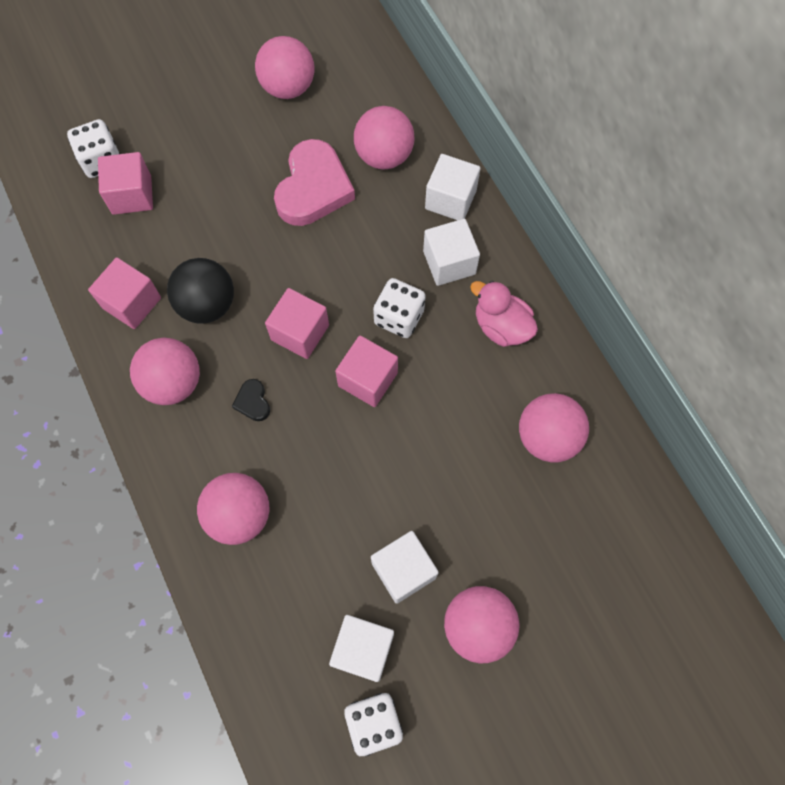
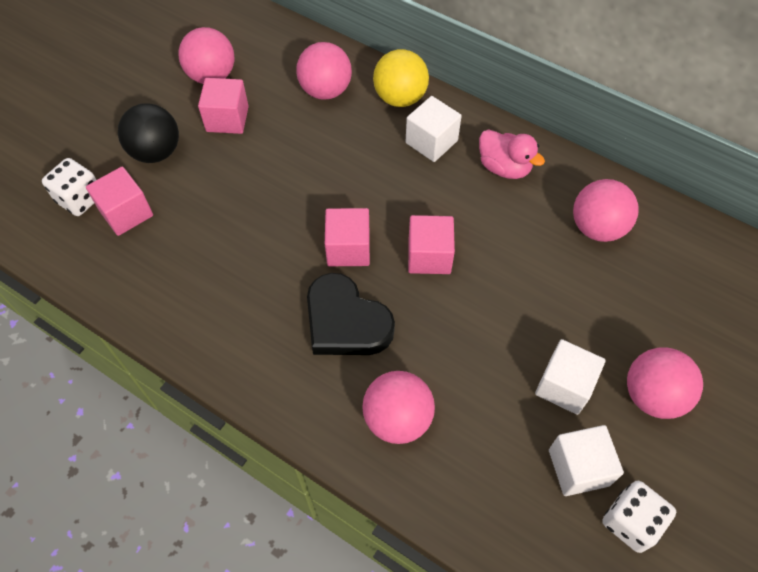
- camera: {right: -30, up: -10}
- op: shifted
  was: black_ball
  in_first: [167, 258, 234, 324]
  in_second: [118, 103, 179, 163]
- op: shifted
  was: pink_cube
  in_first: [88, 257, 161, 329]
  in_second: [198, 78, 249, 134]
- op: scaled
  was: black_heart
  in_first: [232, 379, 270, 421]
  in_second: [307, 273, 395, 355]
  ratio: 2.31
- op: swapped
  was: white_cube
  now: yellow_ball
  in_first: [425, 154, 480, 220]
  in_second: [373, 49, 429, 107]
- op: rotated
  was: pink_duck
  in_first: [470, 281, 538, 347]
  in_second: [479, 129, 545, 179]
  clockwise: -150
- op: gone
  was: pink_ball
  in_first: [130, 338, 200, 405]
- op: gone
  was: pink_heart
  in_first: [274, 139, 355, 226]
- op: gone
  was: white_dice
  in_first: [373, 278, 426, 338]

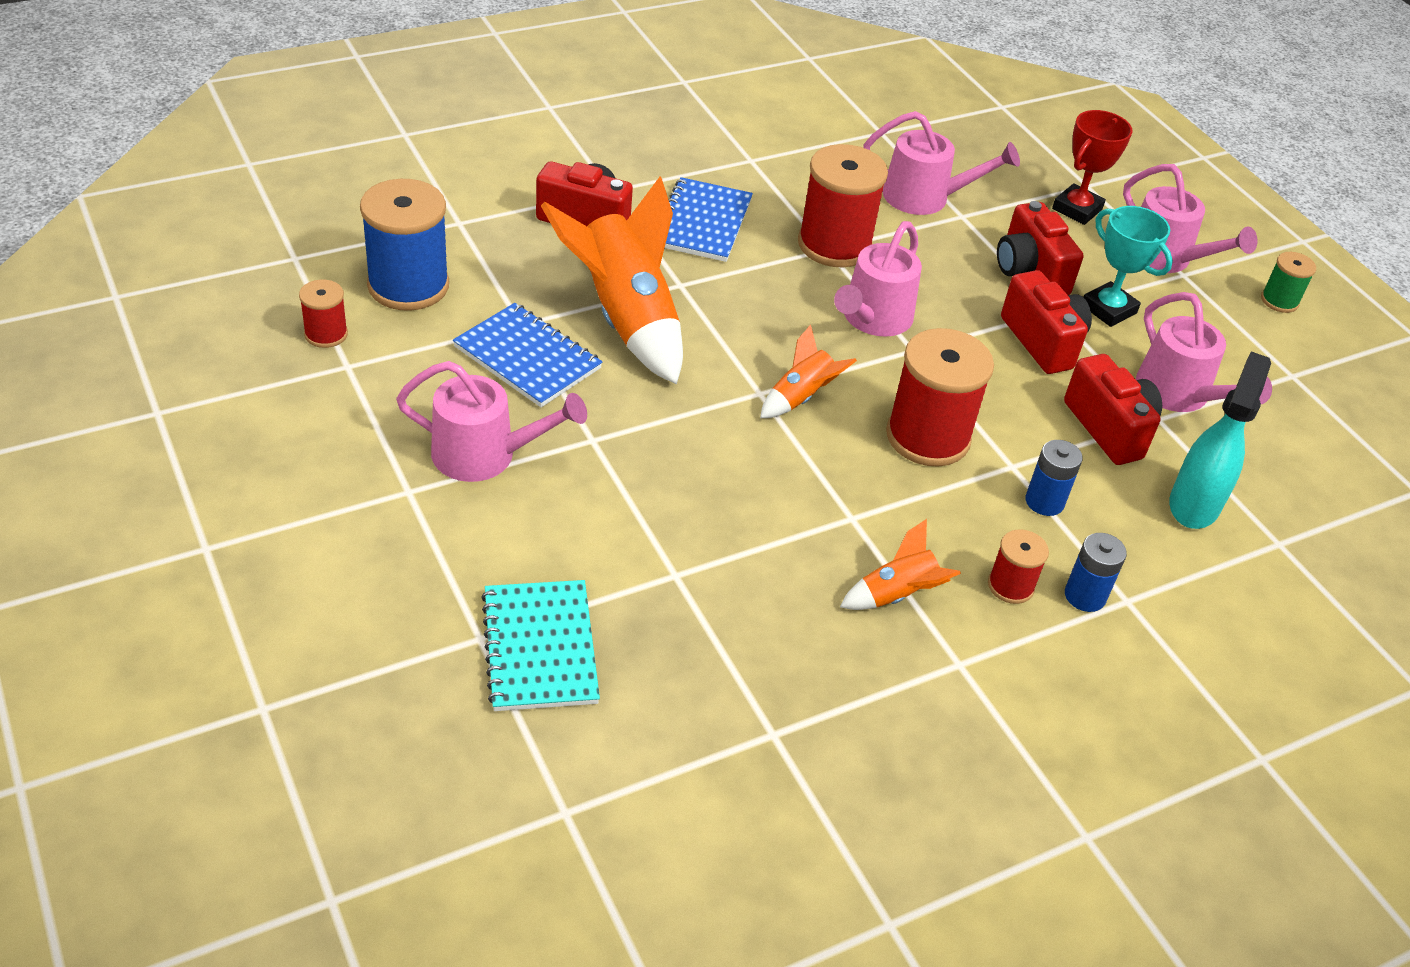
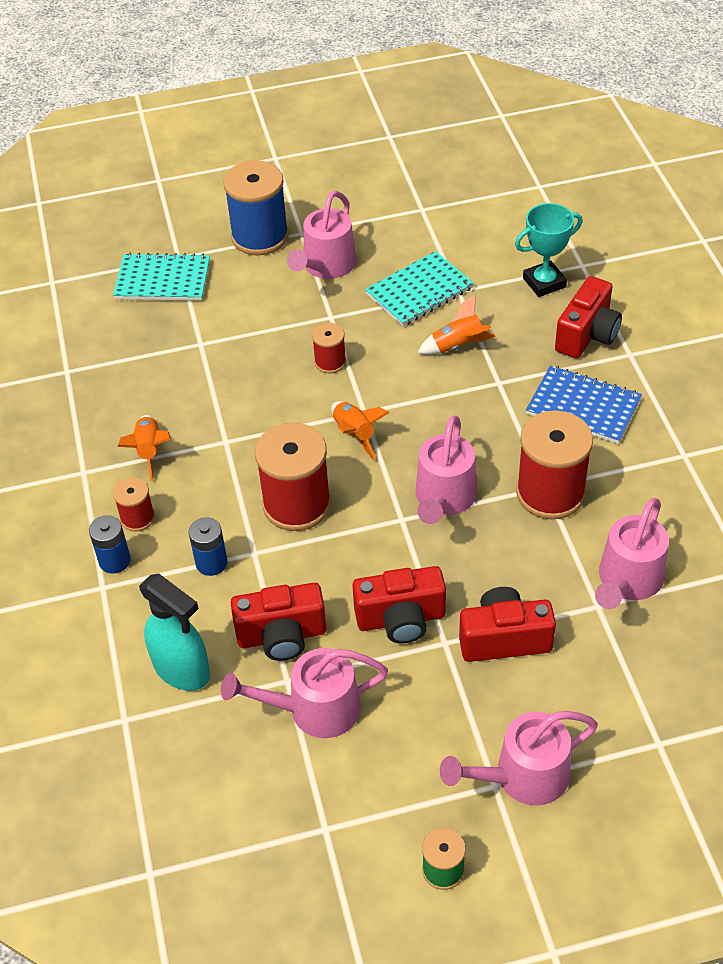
- camera: {right: 110, up: 5}
- op: shifted
  was: blue_spool
  in_first: [360, 179, 449, 311]
  in_second: [223, 160, 289, 255]
- op: shifted
  was: red_spool
  in_first: [299, 280, 348, 348]
  in_second: [312, 323, 346, 373]
- op: repainted
  was: blue_notebook
  now: turquoise_notebook
  in_first: [453, 303, 603, 407]
  in_second: [365, 251, 474, 326]
- op: rotated
  was: pink_watering_can
  in_first: [834, 221, 922, 337]
  in_second: [415, 415, 477, 524]
  clockwise: -120
- op: scaled
  was: orange_rocket
  in_first: [541, 177, 683, 384]
  in_second: [418, 294, 496, 355]
  ratio: 0.49
- op: shifted
  was: turquoise_trophy
  in_first: [1083, 206, 1173, 327]
  in_second: [515, 203, 582, 297]
- op: gone
  was: red_trophy
  in_first: [1052, 110, 1133, 225]

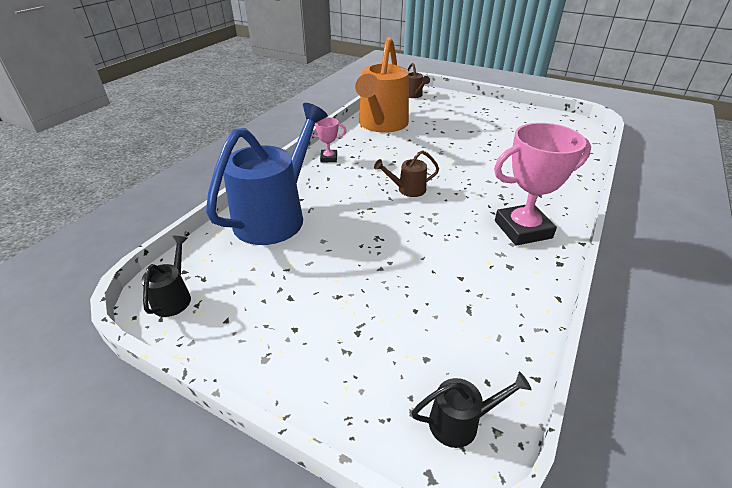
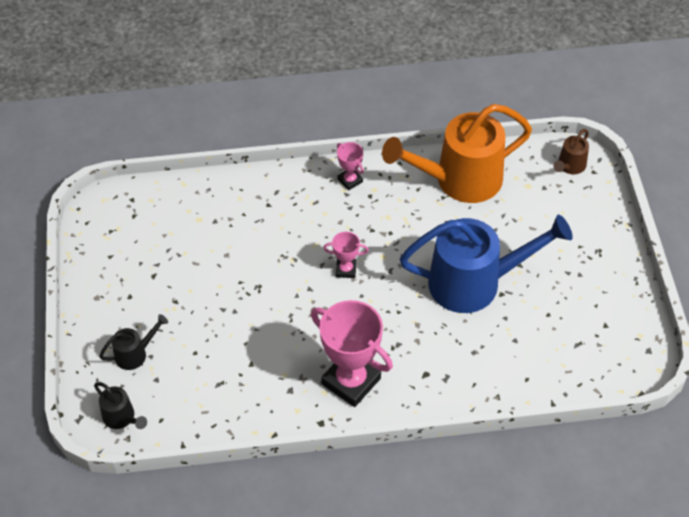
- camera: {right: 55, up: 15}
- op: shifted
  was: black_watering_can
  in_first: [142, 236, 191, 317]
  in_second: [99, 314, 168, 370]
- op: swapped
  was: brown_watering_can
  now: pink_trophy
  in_first: [374, 150, 439, 197]
  in_second: [323, 232, 369, 278]
- op: shifted
  was: blue_watering_can
  in_first: [206, 103, 328, 245]
  in_second: [400, 215, 573, 313]

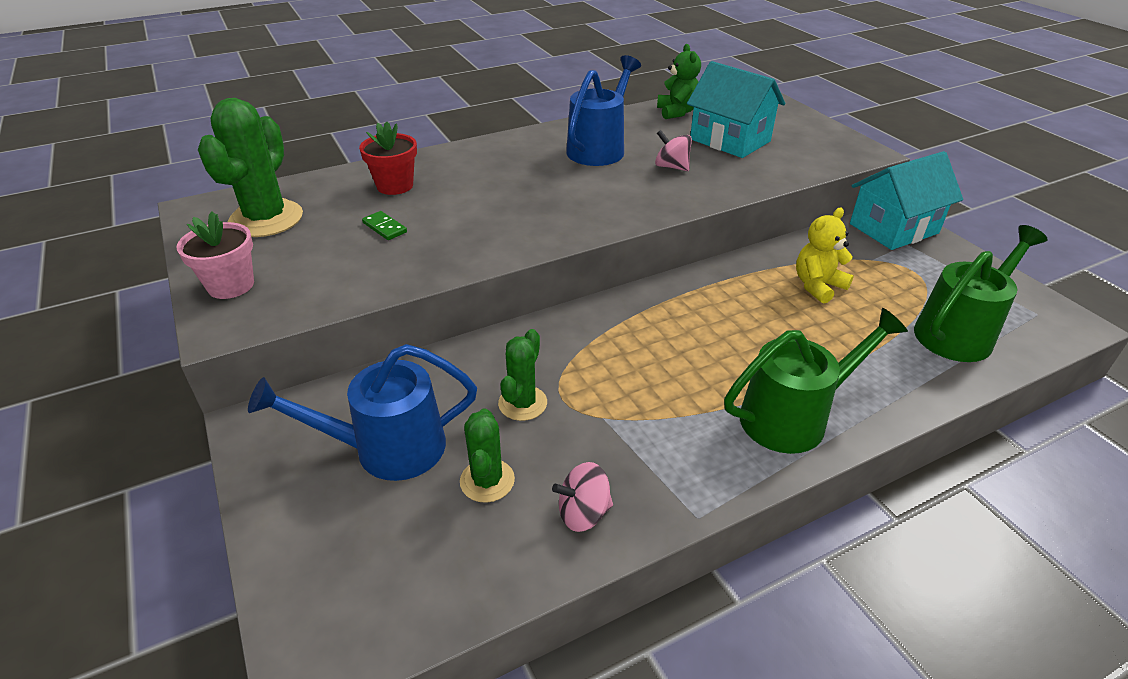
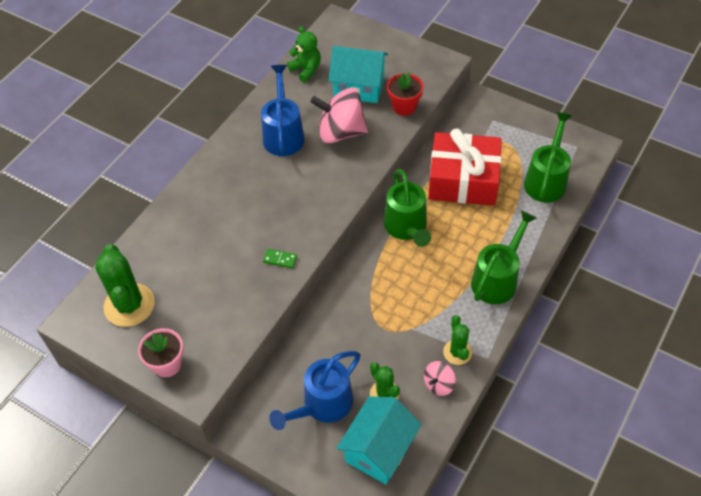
- camera: {right: -30, up: 15}
- op: shifted
  was: green_domino
  in_first: [362, 211, 407, 240]
  in_second: [263, 249, 297, 269]
- op: scaled
  was: pink_spinning_top
  in_first: [655, 130, 692, 171]
  in_second: [310, 88, 368, 143]
  ratio: 2.0
- op: shifted
  was: turquoise_house
  in_first: [850, 151, 963, 250]
  in_second: [336, 397, 422, 484]
- op: new
  now: green_watering_can
  in_second: [384, 169, 431, 247]
- op: shifted
  was: red_flower_pot
  in_first: [359, 122, 417, 195]
  in_second: [387, 72, 424, 116]
- op: swapped
  was: yellow_teddy_bear
  now: red_gift
  in_first: [796, 208, 854, 304]
  in_second: [428, 128, 502, 206]
- op: shifted
  was: green_cactus
  in_first: [498, 329, 547, 421]
  in_second: [443, 315, 472, 365]

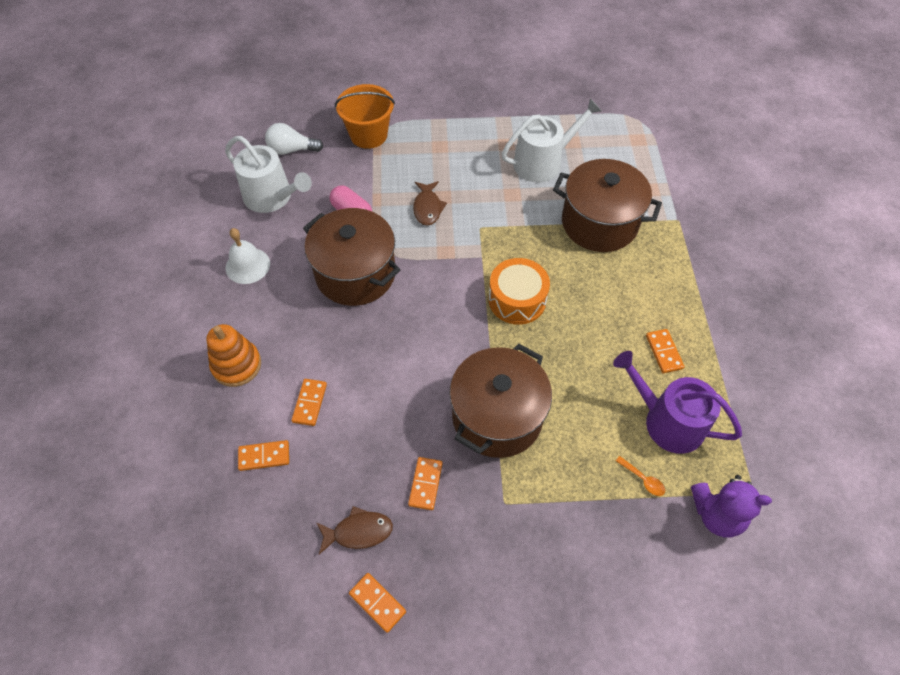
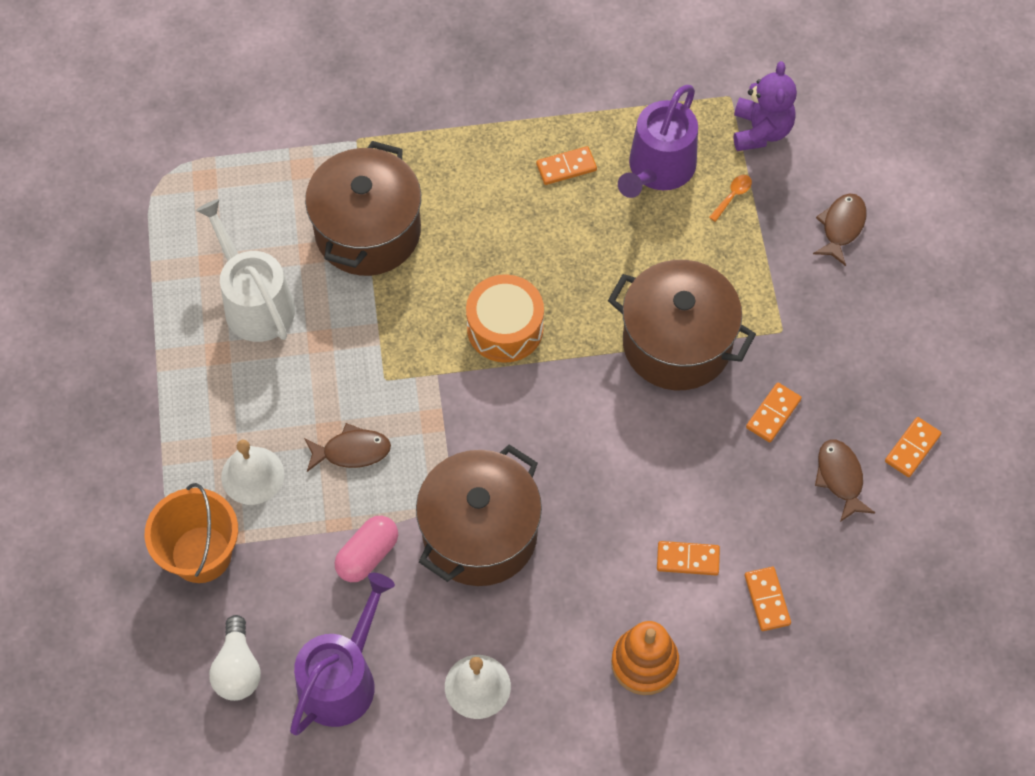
- camera: {right: -95, up: 5}
- op: new
  now: white_bell
  in_second: [221, 440, 284, 505]
- op: repainted
  was: white_watering_can
  now: purple_watering_can
  in_first: [225, 136, 312, 213]
  in_second: [290, 573, 395, 735]
- op: rotated
  was: orange_domino
  in_first: [408, 457, 443, 510]
  in_second: [746, 383, 802, 442]
  clockwise: -60
- op: new
  now: brown_fish
  in_second: [813, 193, 867, 266]

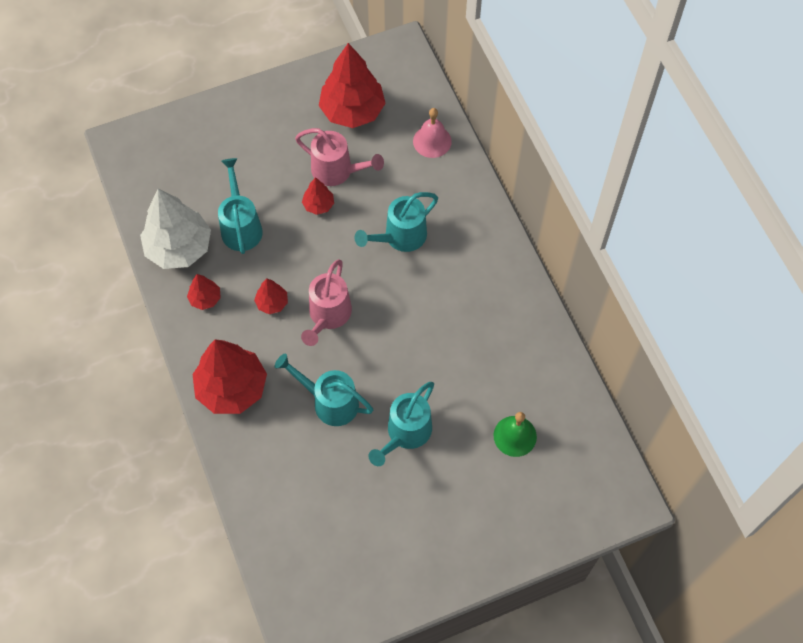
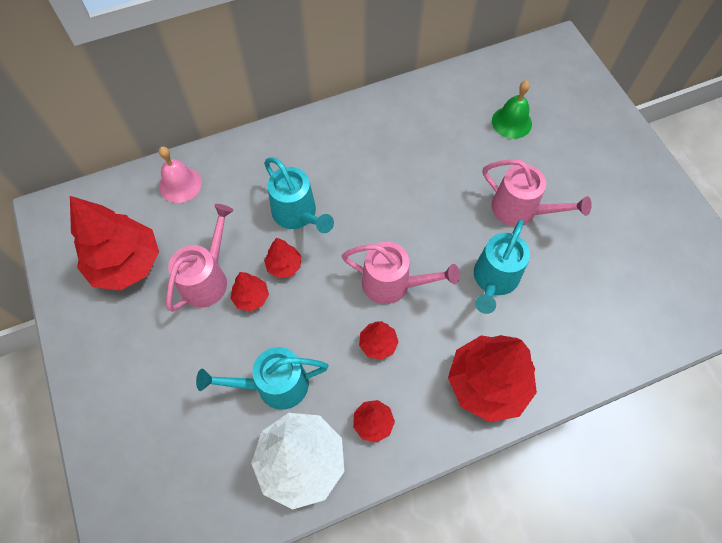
- camera: {right: -90, up: 0}
- op: new
  now: red_tree
  in_second: [264, 238, 301, 278]
- op: repainted
  was: turquoise_watering_can
  now: pink_watering_can
  in_first: [368, 382, 434, 466]
  in_second: [483, 159, 592, 226]

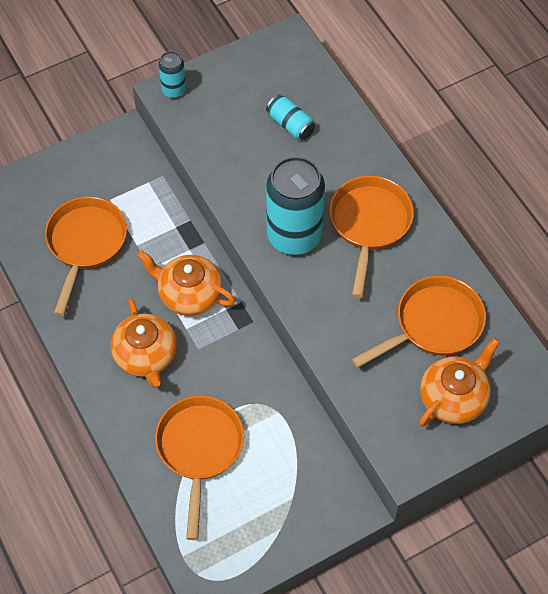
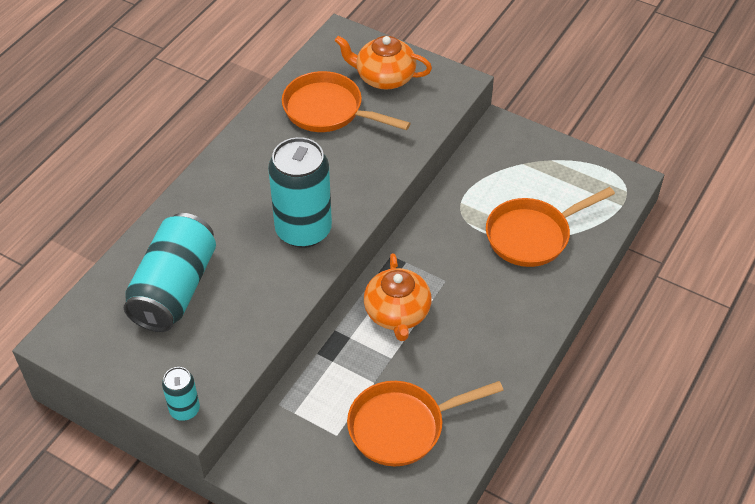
- camera: {right: -120, up: -10}
- op: scaled
  was: turquoise_can
  in_first: [266, 94, 315, 140]
  in_second: [124, 213, 216, 332]
  ratio: 2.07
- op: gone
  was: orange_teapot
  in_first: [110, 299, 177, 388]
- op: gone
  was: orange_pan
  in_first: [329, 176, 414, 298]

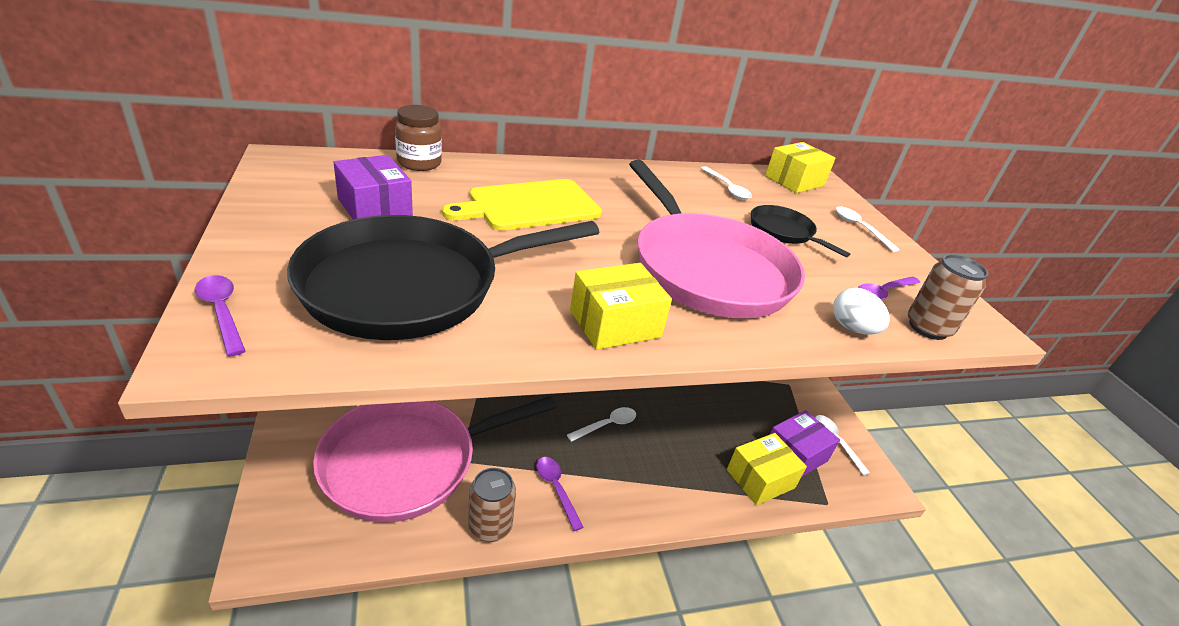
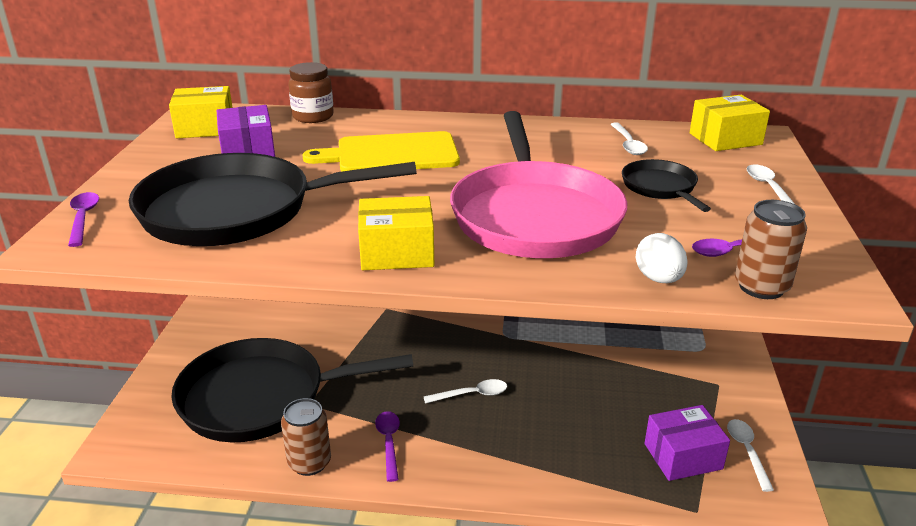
- camera: {right: 25, up: -5}
- op: shifted
  was: yellow_box
  in_first: [727, 433, 807, 505]
  in_second: [169, 86, 233, 138]
- op: repainted
  was: pink_pan
  now: black_pan
  in_first: [313, 396, 556, 523]
  in_second: [171, 338, 414, 442]

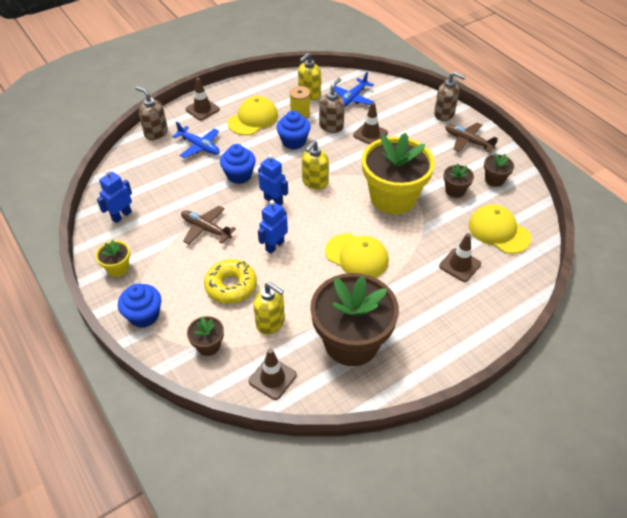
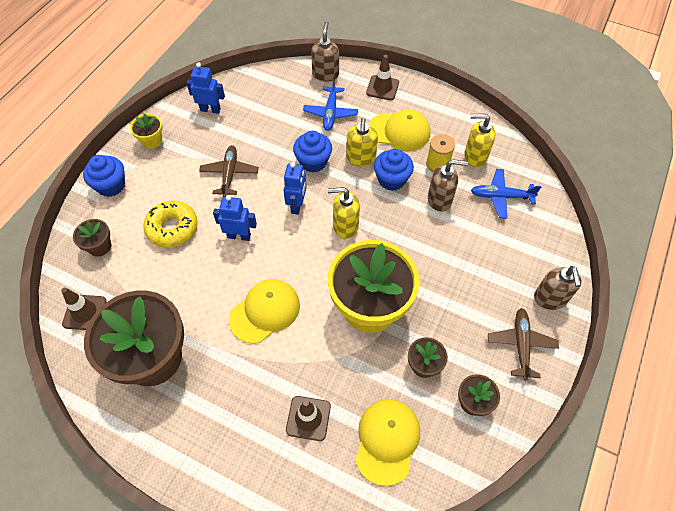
- camera: {right: 60, up: 10}
- op: rotated
  was: yellow_cap
  in_first: [325, 233, 389, 278]
  in_second: [229, 279, 300, 344]
  clockwise: -135
- op: shifted
  was: yellow_soap_dispenser
  in_first: [253, 282, 285, 334]
  in_second: [346, 118, 378, 166]
- op: gone
  was: brown_traffic_cone
  in_first: [353, 102, 388, 145]

